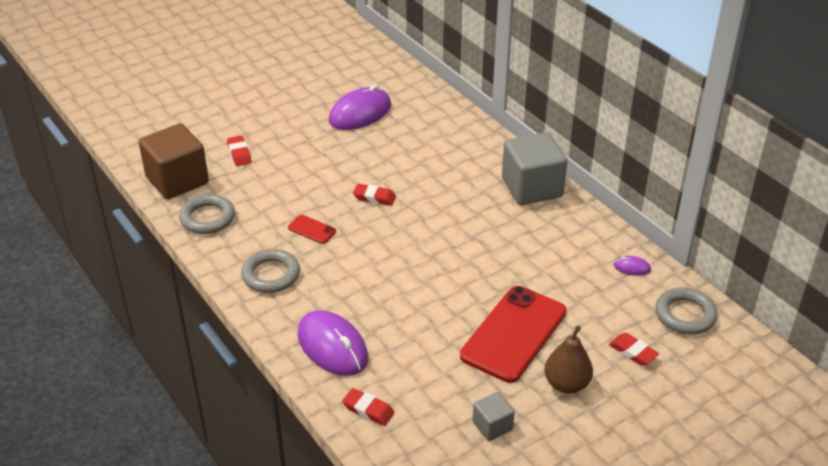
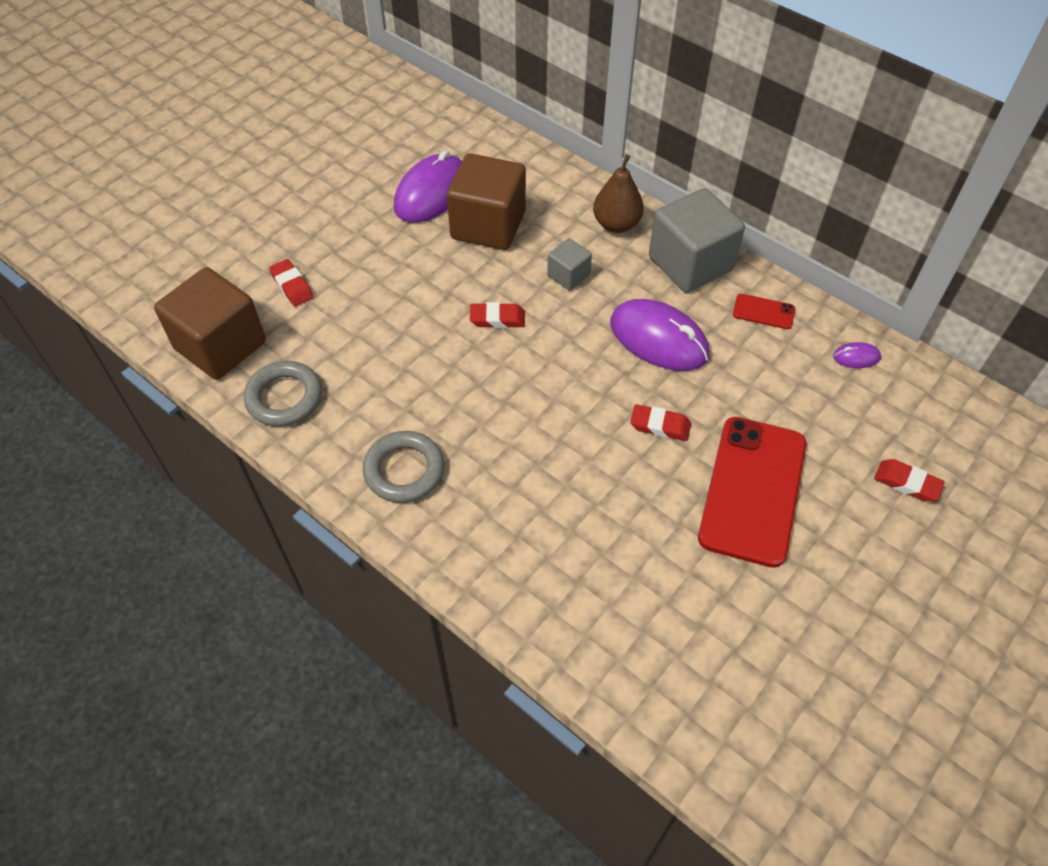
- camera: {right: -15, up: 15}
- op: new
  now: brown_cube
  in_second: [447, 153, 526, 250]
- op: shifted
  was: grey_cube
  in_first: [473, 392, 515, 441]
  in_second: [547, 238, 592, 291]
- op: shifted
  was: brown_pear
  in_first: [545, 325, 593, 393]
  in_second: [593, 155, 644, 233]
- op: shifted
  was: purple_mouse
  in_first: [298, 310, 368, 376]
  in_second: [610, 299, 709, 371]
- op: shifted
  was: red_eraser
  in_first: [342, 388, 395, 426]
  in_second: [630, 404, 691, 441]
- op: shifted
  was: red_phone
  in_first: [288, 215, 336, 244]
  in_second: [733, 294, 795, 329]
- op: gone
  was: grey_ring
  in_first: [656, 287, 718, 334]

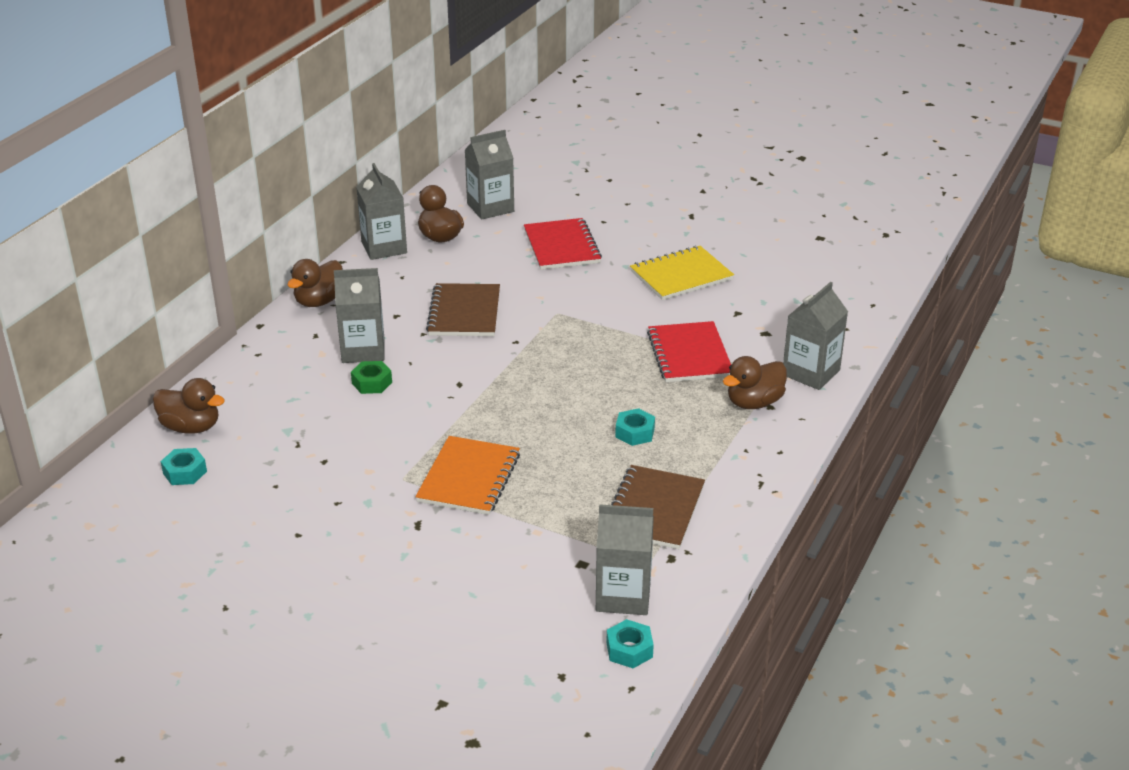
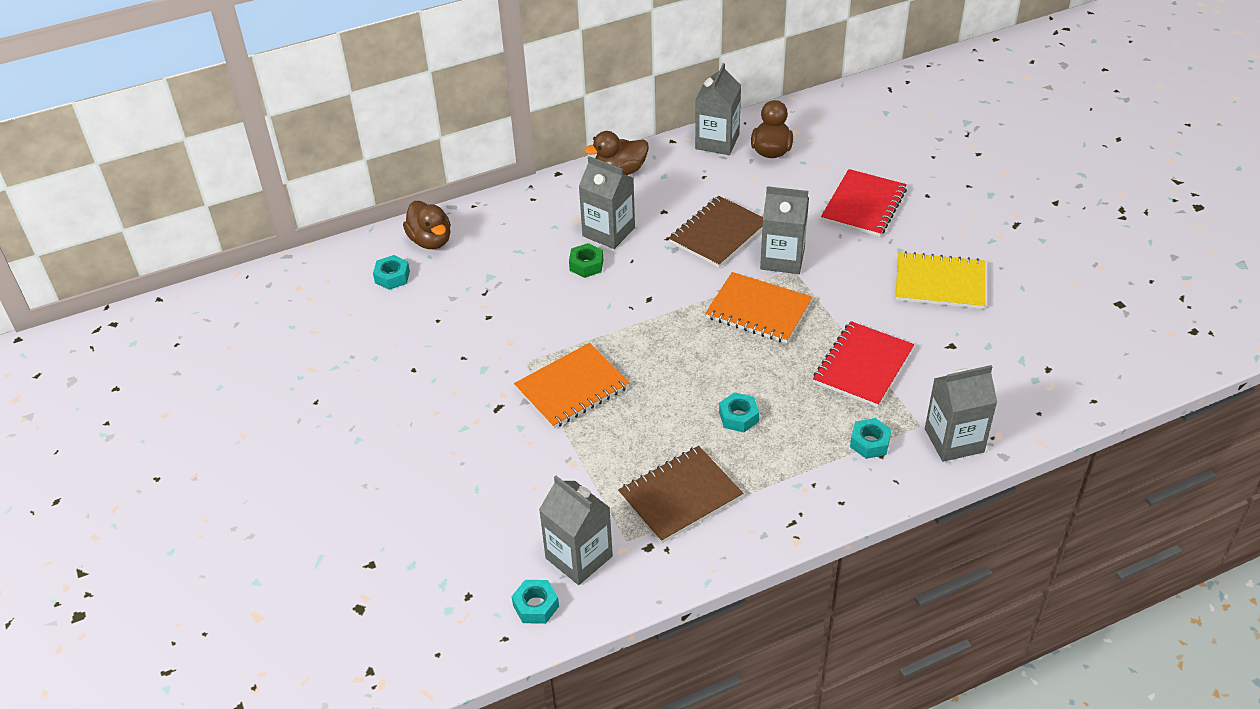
- camera: {right: 40, up: 10}
- op: new
  now: orange_notebook
  in_second: [705, 272, 812, 343]
- op: shifted
  was: grey_carton
  in_first: [465, 130, 514, 220]
  in_second: [760, 186, 809, 274]
- op: swapped
  was: brown_duck
  now: turquoise_nut
  in_first: [723, 356, 787, 409]
  in_second: [850, 418, 892, 459]

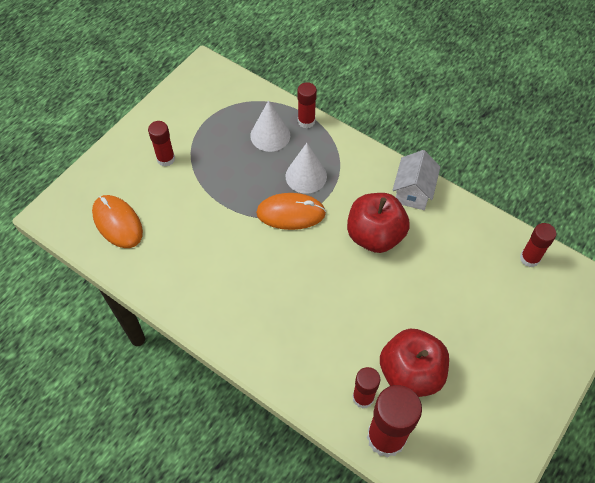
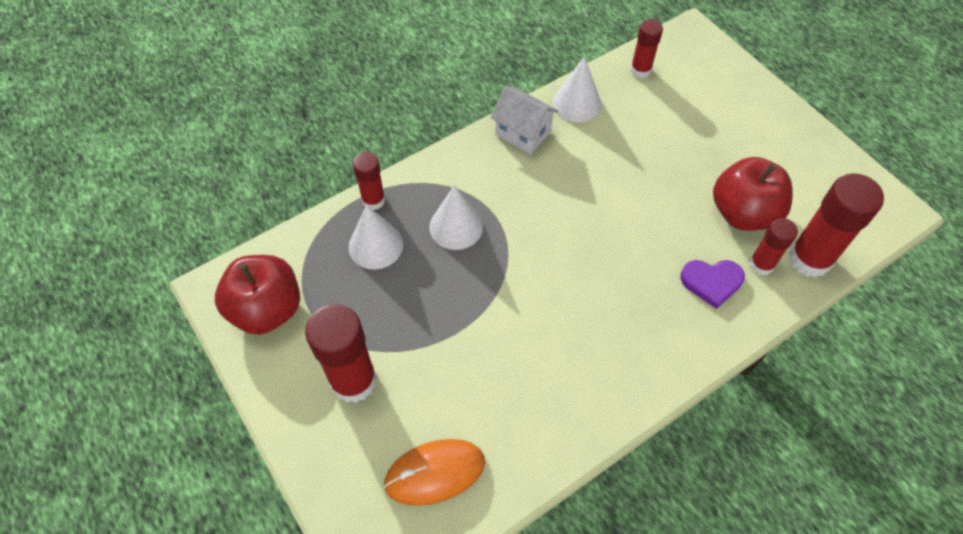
- camera: {right: -70, up: 0}
- op: shifted
  was: red_apple
  in_first: [347, 193, 410, 253]
  in_second: [215, 255, 300, 335]
- op: scaled
  was: red_glue_stick
  in_first: [148, 121, 175, 167]
  in_second: [305, 304, 377, 403]
  ratio: 1.73
- op: new
  now: white_cone
  in_second: [553, 56, 601, 122]
- op: new
  now: purple_heart
  in_second: [680, 260, 745, 309]
- op: gone
  was: orange_mouse
  in_first: [256, 193, 326, 230]

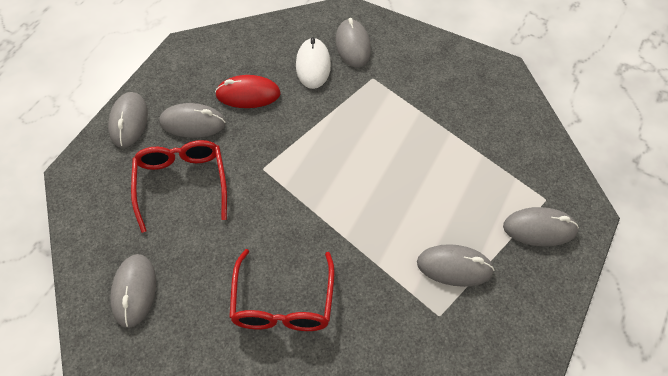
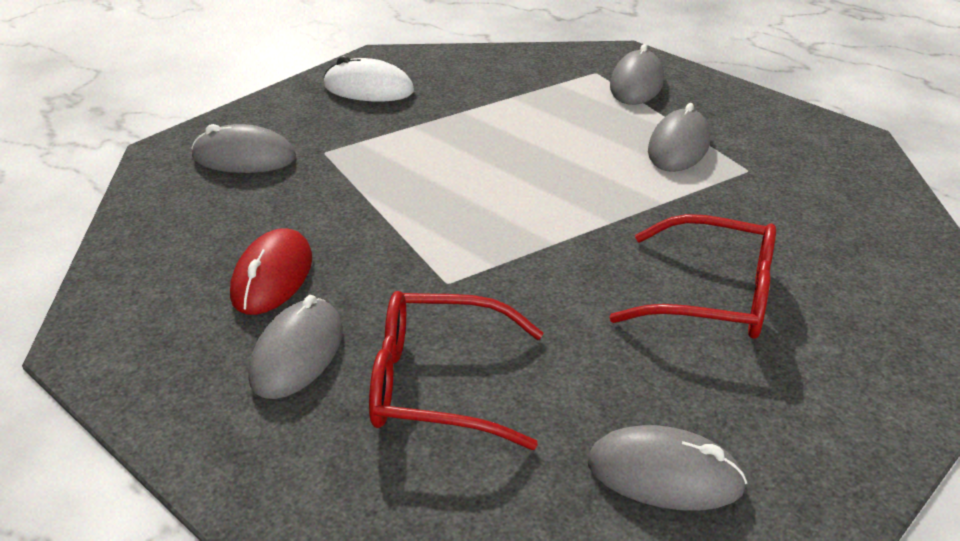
- camera: {right: -75, up: -20}
- op: shifted
  was: white_mouse
  in_first: [296, 37, 331, 89]
  in_second: [323, 56, 414, 102]
- op: gone
  was: grey_mouse
  in_first: [108, 92, 148, 148]

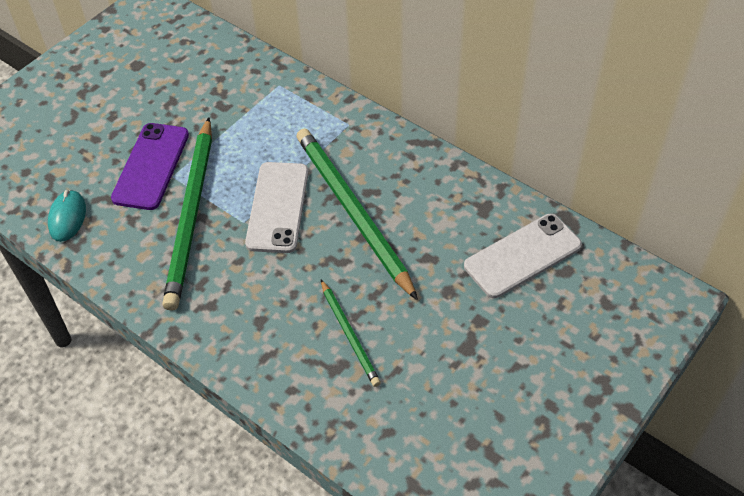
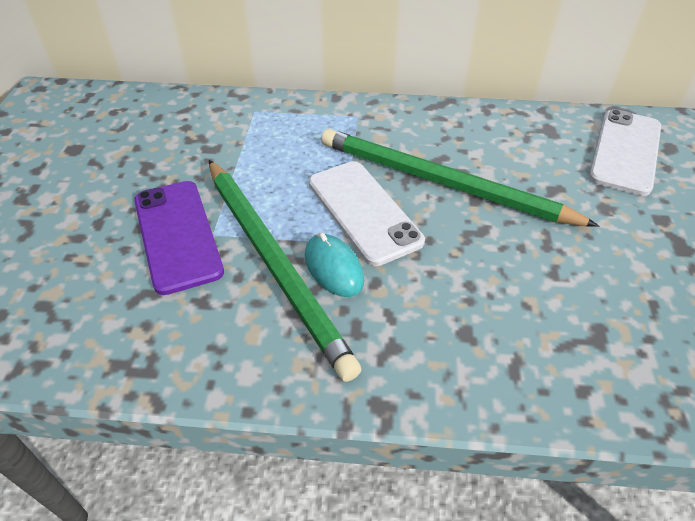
- camera: {right: -35, up: -5}
- op: shifted
  was: turquoise_mouse
  in_first: [48, 190, 86, 242]
  in_second: [305, 232, 364, 297]
- op: gone
  was: green_pencil
  in_first: [321, 280, 381, 387]

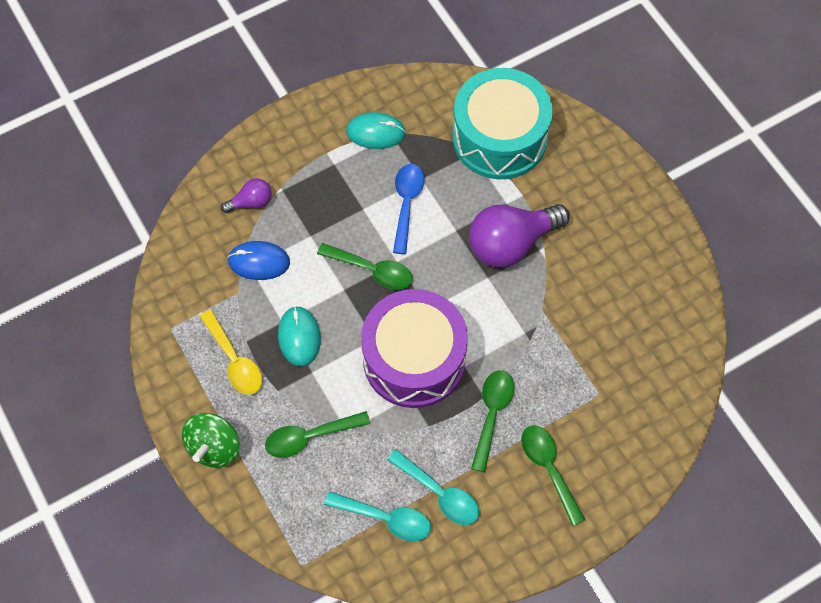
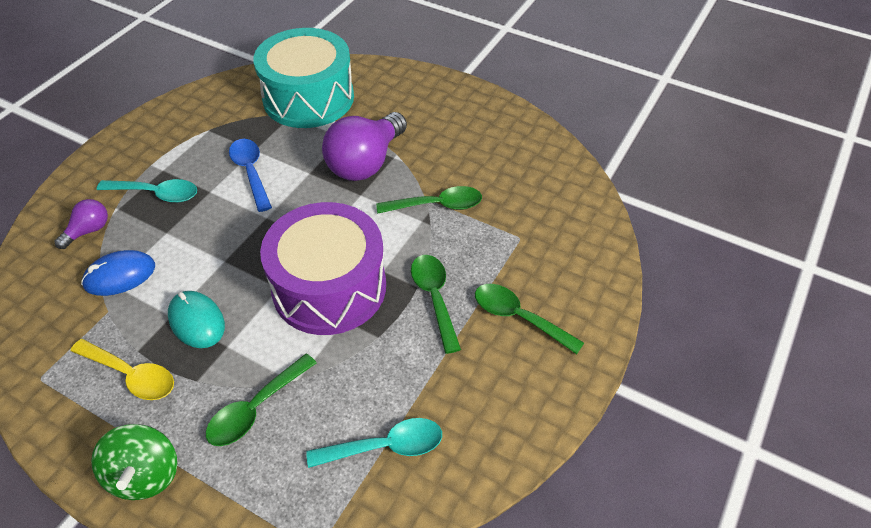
- camera: {right: -30, up: -15}
- op: shifted
  was: turquoise_spoon
  in_first: [387, 449, 479, 525]
  in_second: [97, 179, 197, 203]
- op: shifted
  was: green_spoon
  in_first: [317, 243, 413, 290]
  in_second: [376, 186, 482, 214]
- op: gone
  was: turquoise_mouse
  in_first: [346, 112, 406, 149]

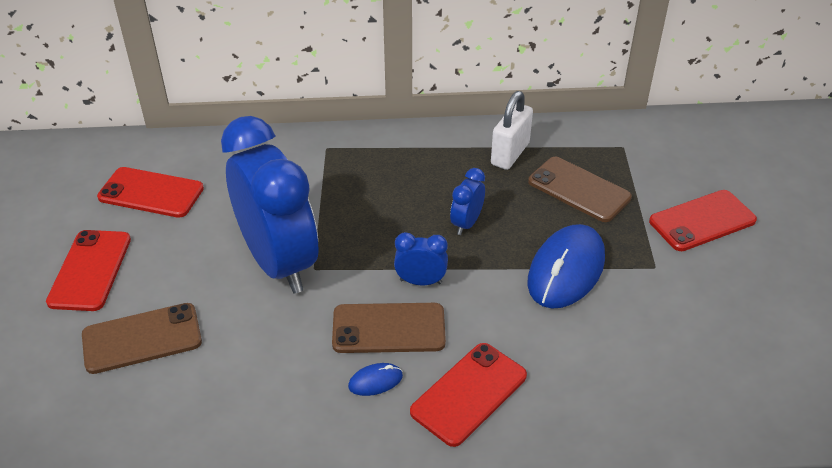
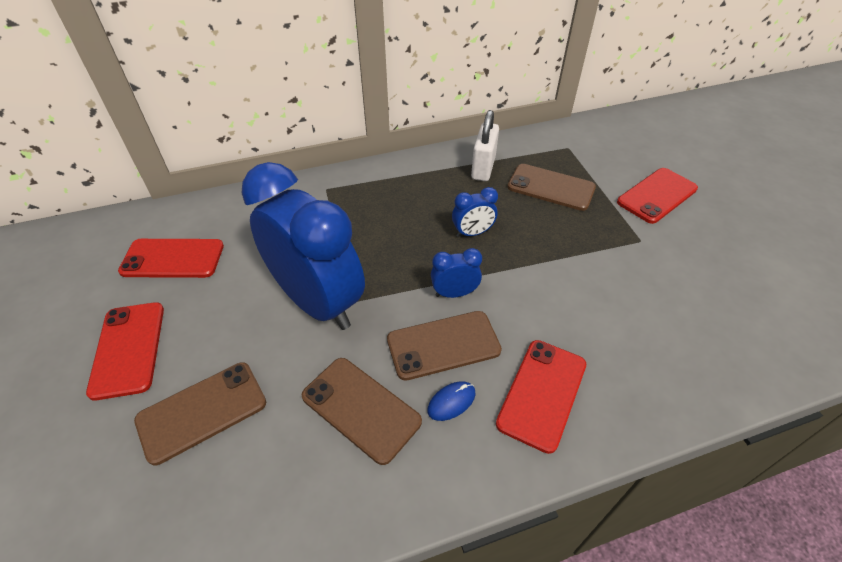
- camera: {right: -15, up: 5}
- op: new
  now: brown_phone
  in_second: [302, 358, 422, 465]
- op: rotated
  was: blue_clock
  in_first: [450, 168, 485, 235]
  in_second: [452, 187, 498, 237]
  clockwise: -120
- op: gone
  was: blue_mouse
  in_first: [527, 224, 605, 309]

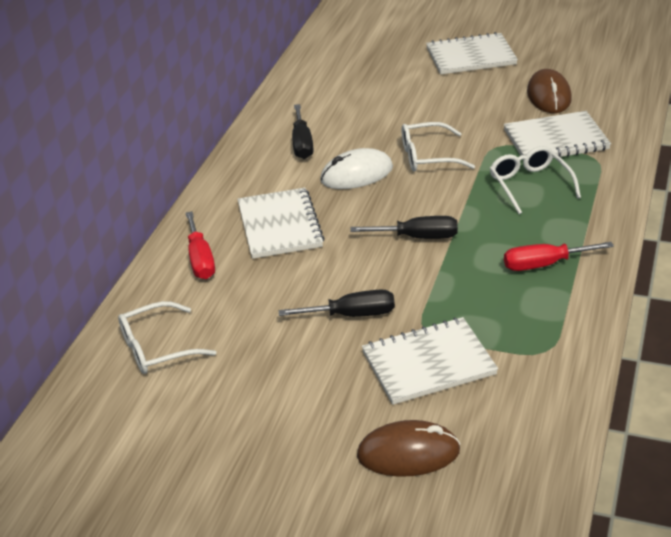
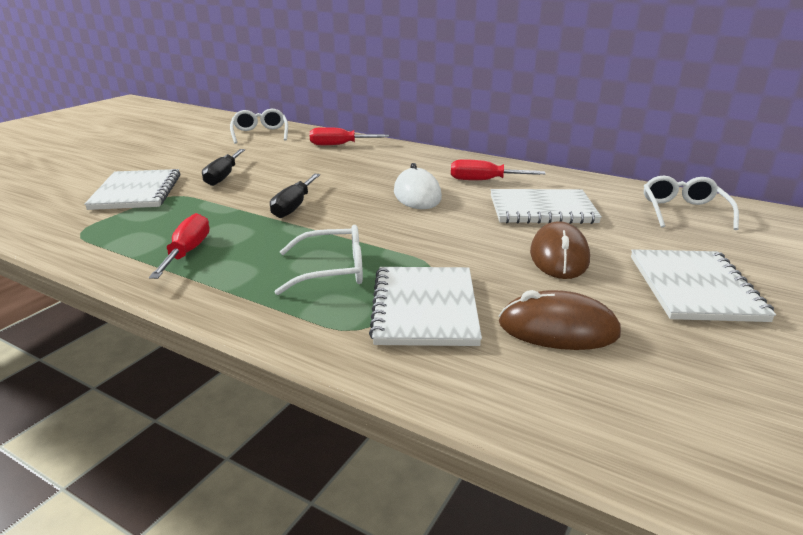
- camera: {right: 100, up: -10}
- op: repainted
  was: black_screwdriver
  now: red_screwdriver
  in_first: [292, 104, 313, 159]
  in_second: [451, 159, 546, 180]
- op: shifted
  was: white_notebook
  in_first: [237, 188, 325, 259]
  in_second: [490, 189, 602, 224]
- op: shifted
  was: brown_mouse
  in_first: [357, 420, 460, 477]
  in_second: [530, 221, 590, 279]
- op: shifted
  was: white_glasses
  in_first: [402, 122, 475, 172]
  in_second: [644, 176, 739, 230]

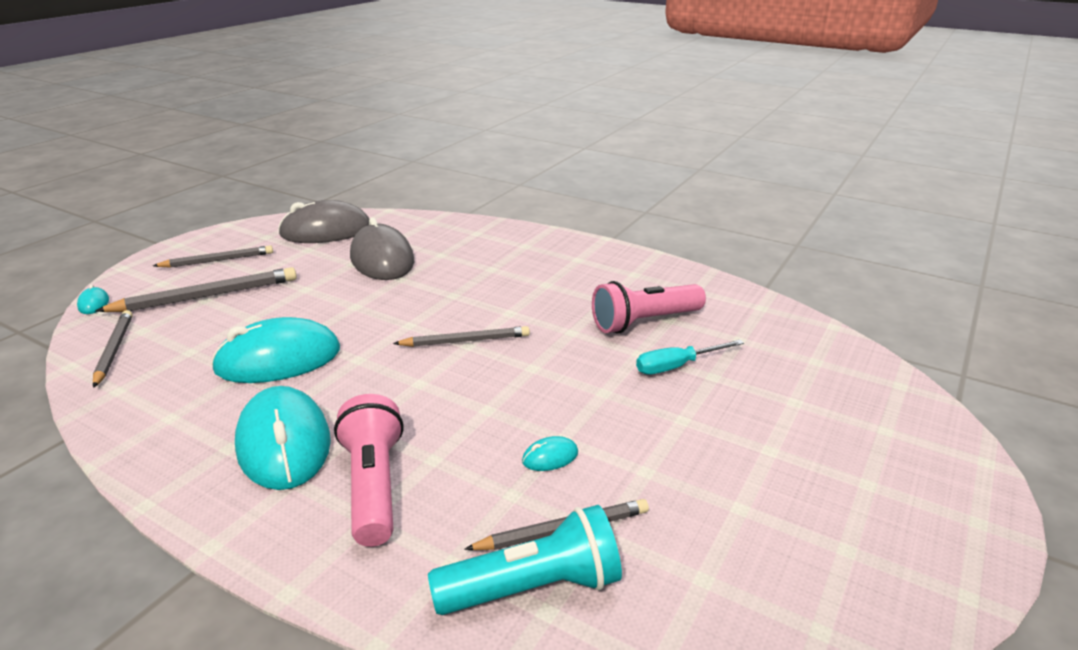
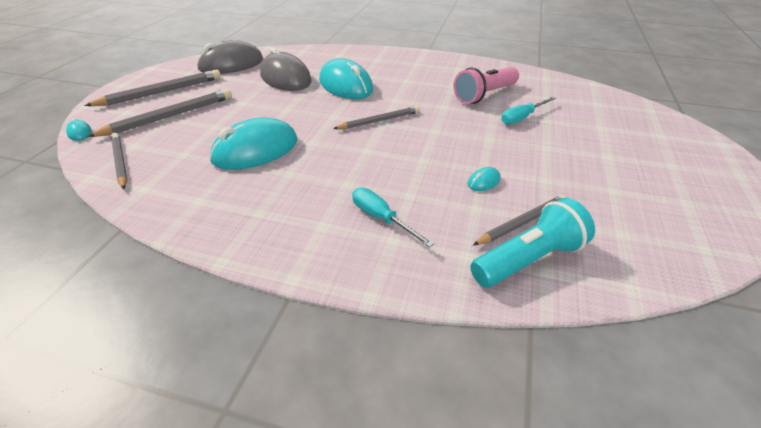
- camera: {right: -15, up: 10}
- op: scaled
  was: grey_pencil
  in_first: [153, 245, 273, 268]
  in_second: [84, 70, 221, 106]
  ratio: 1.51
- op: shifted
  was: turquoise_mouse
  in_first: [235, 386, 331, 490]
  in_second: [319, 58, 373, 99]
- op: swapped
  was: pink_flashlight
  now: turquoise_screwdriver
  in_first: [334, 394, 404, 547]
  in_second: [352, 187, 434, 248]

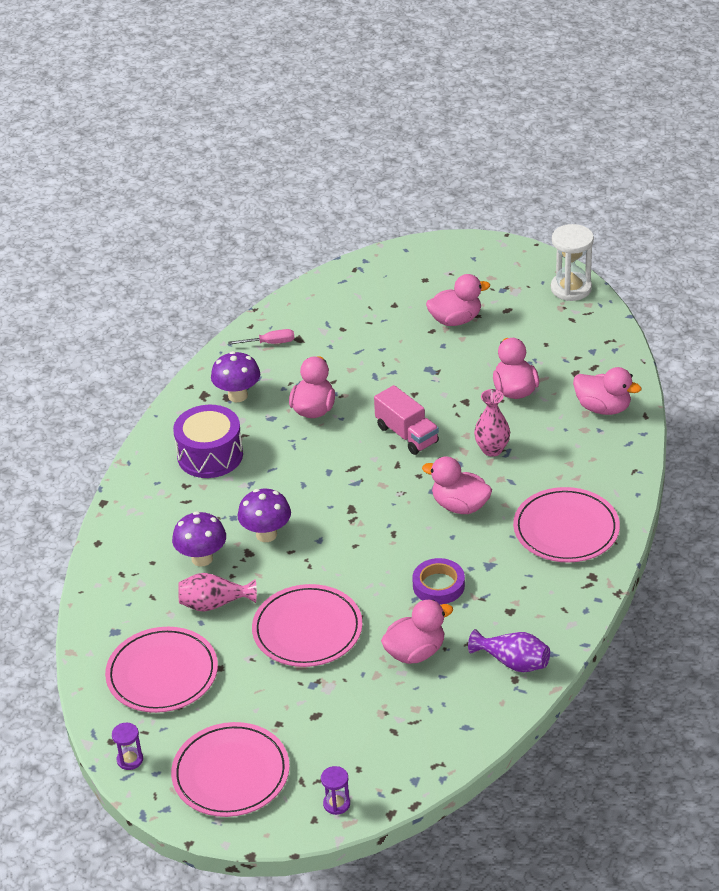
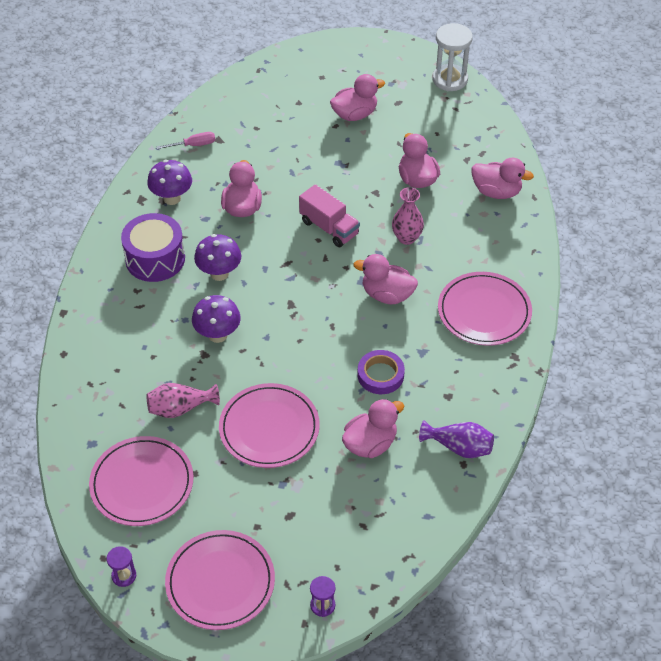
- camera: {right: -10, up: 10}
- op: shifted
  was: purple_mushroom
  in_first: [172, 511, 226, 567]
  in_second: [194, 234, 241, 281]

